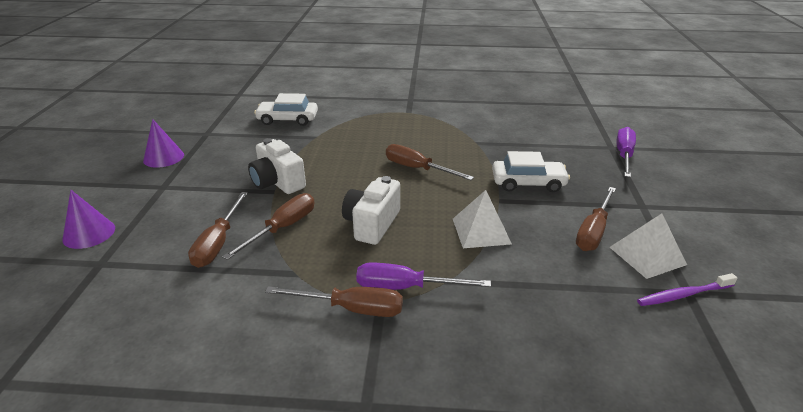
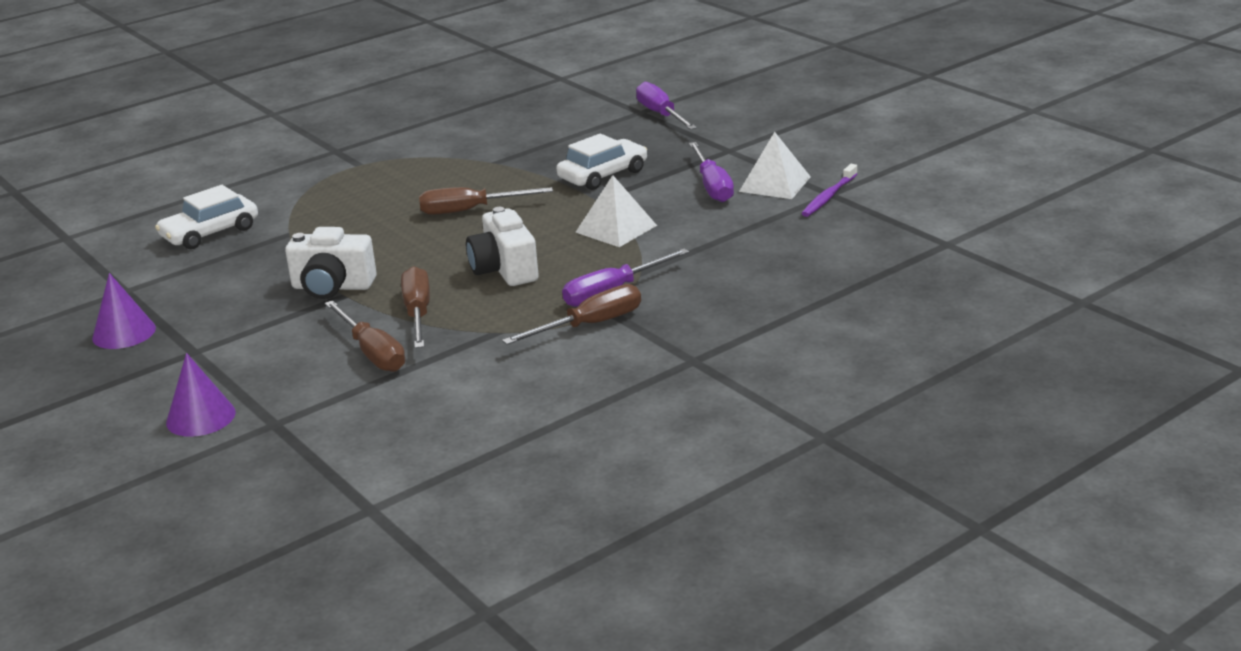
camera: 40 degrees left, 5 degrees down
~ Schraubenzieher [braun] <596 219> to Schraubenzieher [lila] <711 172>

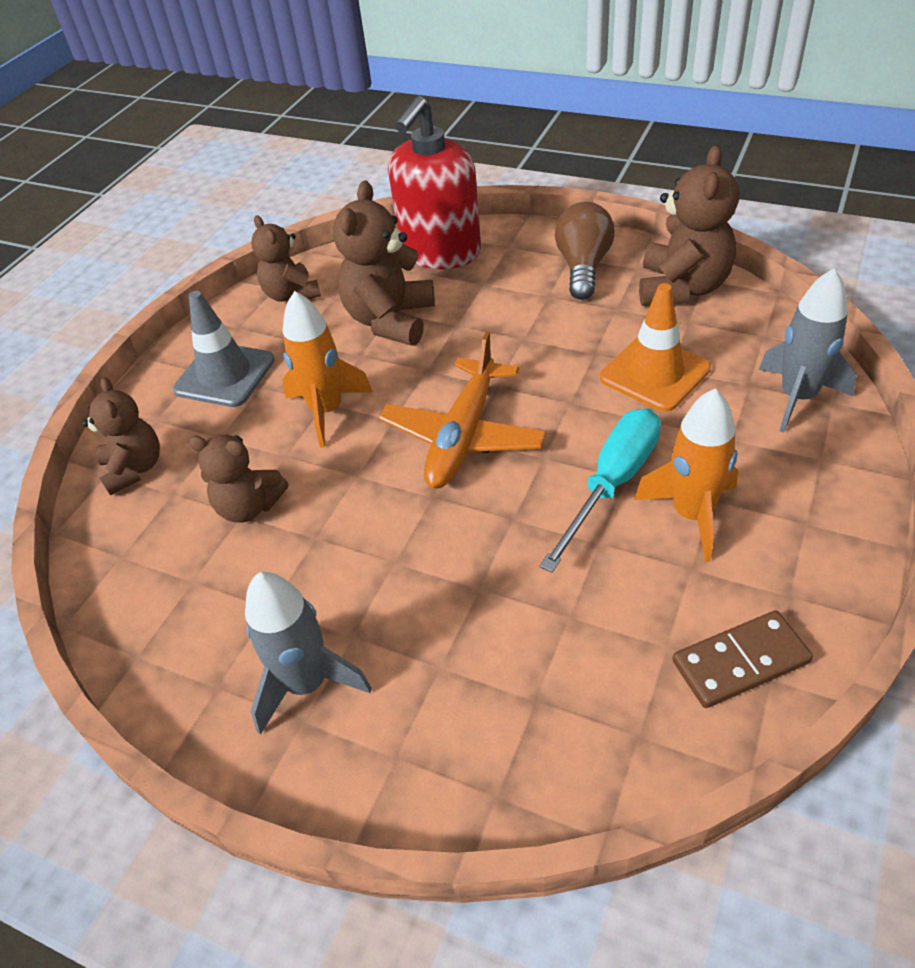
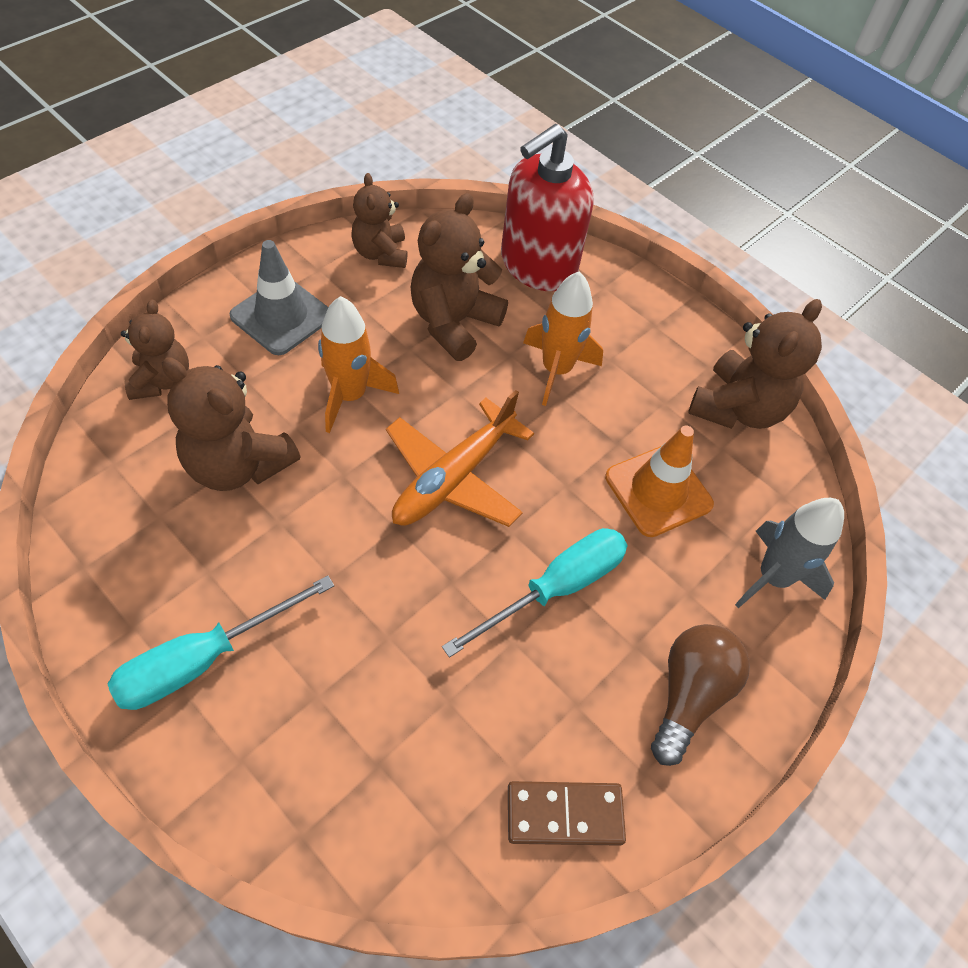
camera: 10 degrees right, 10 degrees up
~ Glühbirne [braun] <585 251> to <700 695>
~ Rakete [orange] <686 475> to <563 338>
~ Rakete [grau] <308 653> to Schraubenzieher [türkis] <221 642>
~ Teddybär [braun] <238 479> = <231 424> x1.54

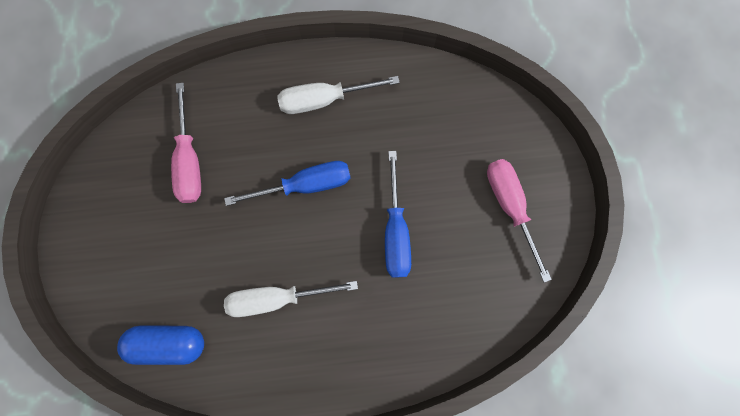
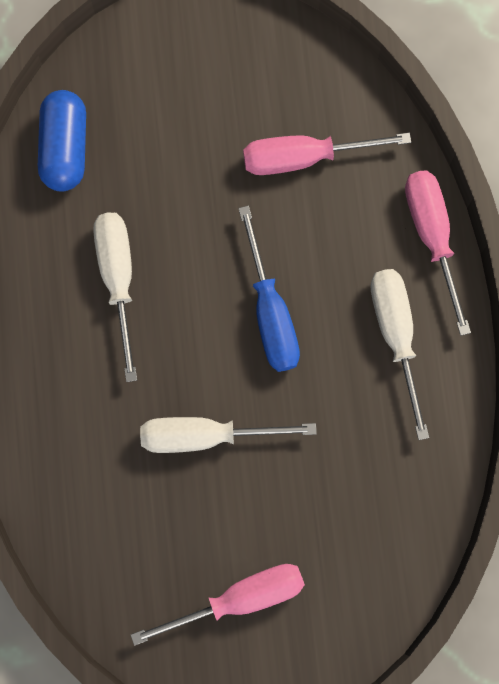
camera: 90 degrees right, 0 degrees up
+ Schraubenzieher [rosa] <438 253>
~ Schraubenzieher [blau] <398 214> to Schraubenzieher [weiß] <228 435>

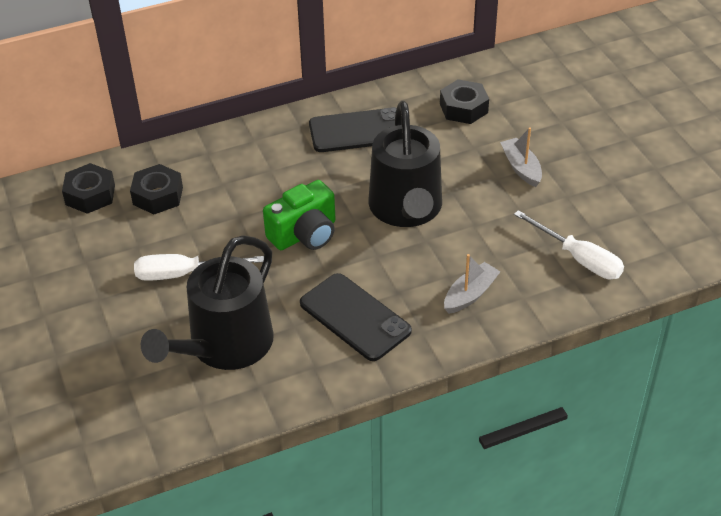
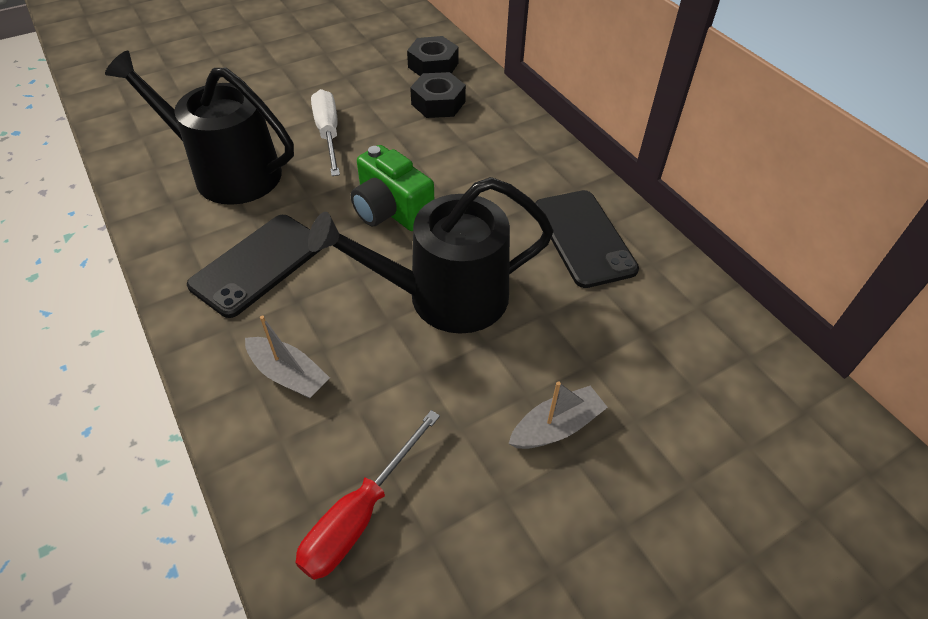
camera: 80 degrees right, 5 degrees up
- Sechskantmutter [schwarz] <464 101>
~ Schraubenzieher [weiß] <569 244> to Schraubenzieher [rot] <367 495>

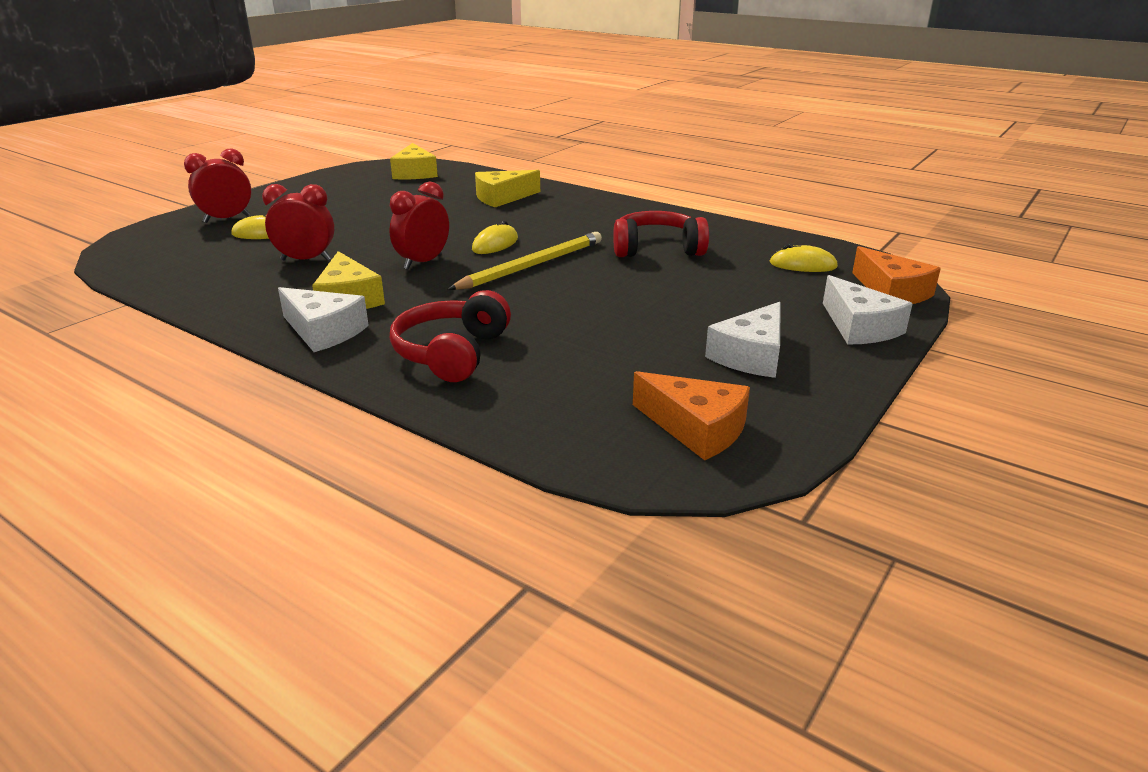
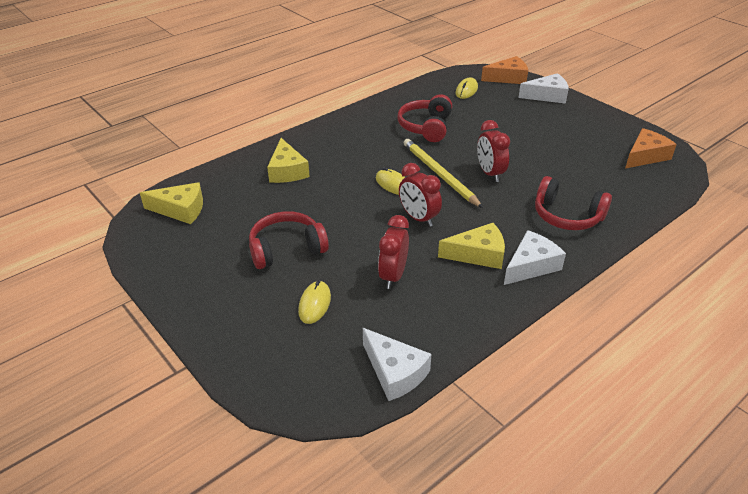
camera: 75 degrees left, 10 degrees up
+ Kopfhörer [rot] <289 240>
~ Wecker [rot] <218 185> to <493 151>
~ Käse [weiß] <743 340> to <397 364>

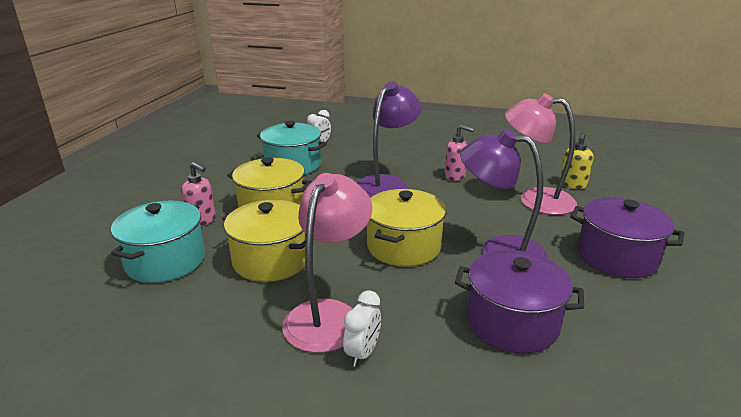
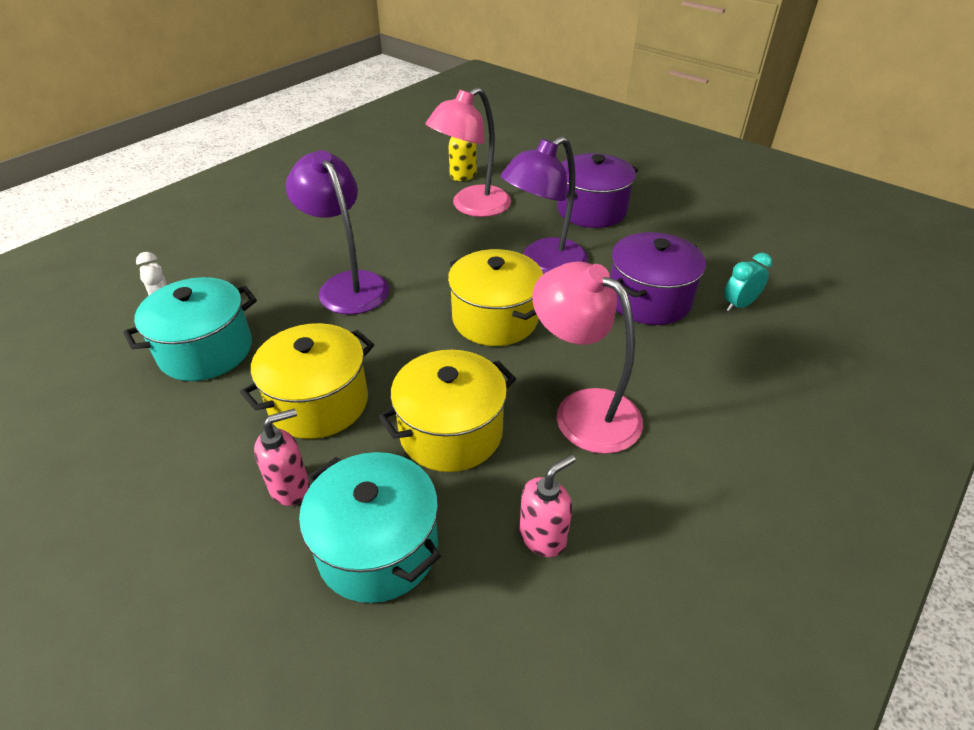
camera: 65 degrees left, 15 degrees up
- Wecker [weiß] <362 328>
+ Wecker [türkis] <748 282>
~ Seifenspender [rosa] <459 153> to <548 505>

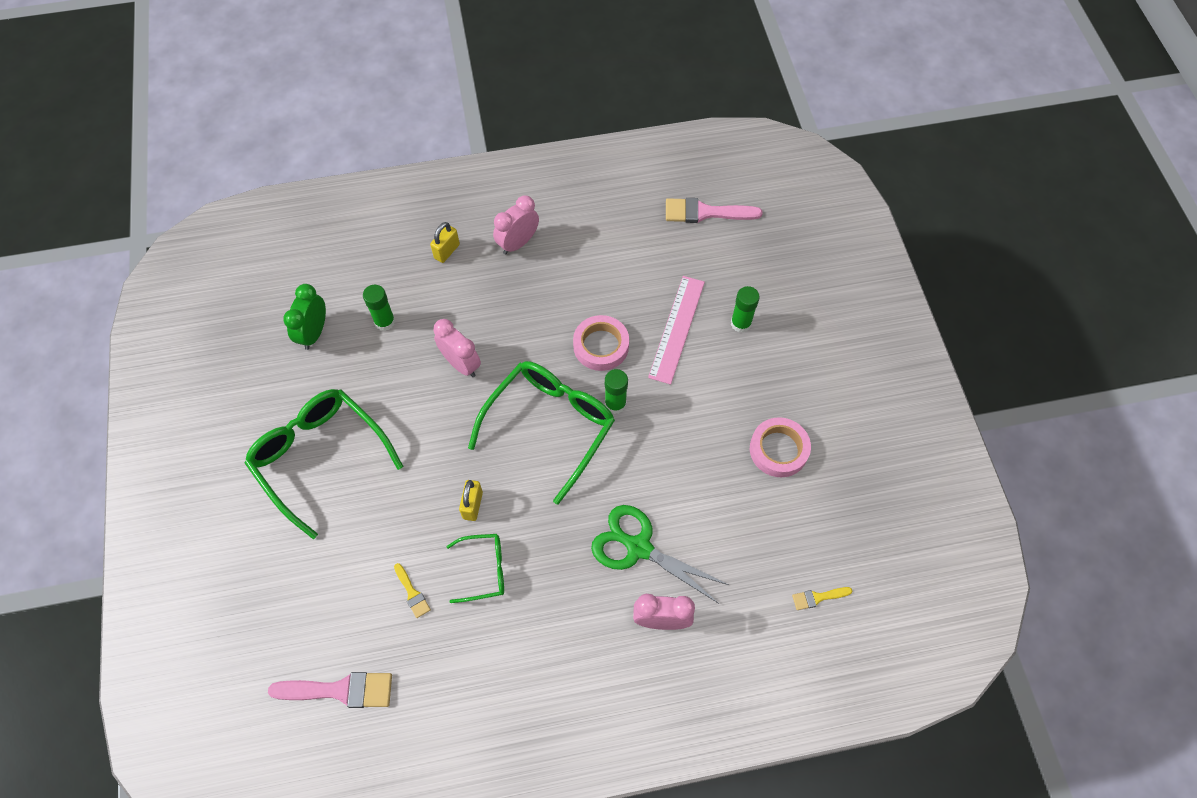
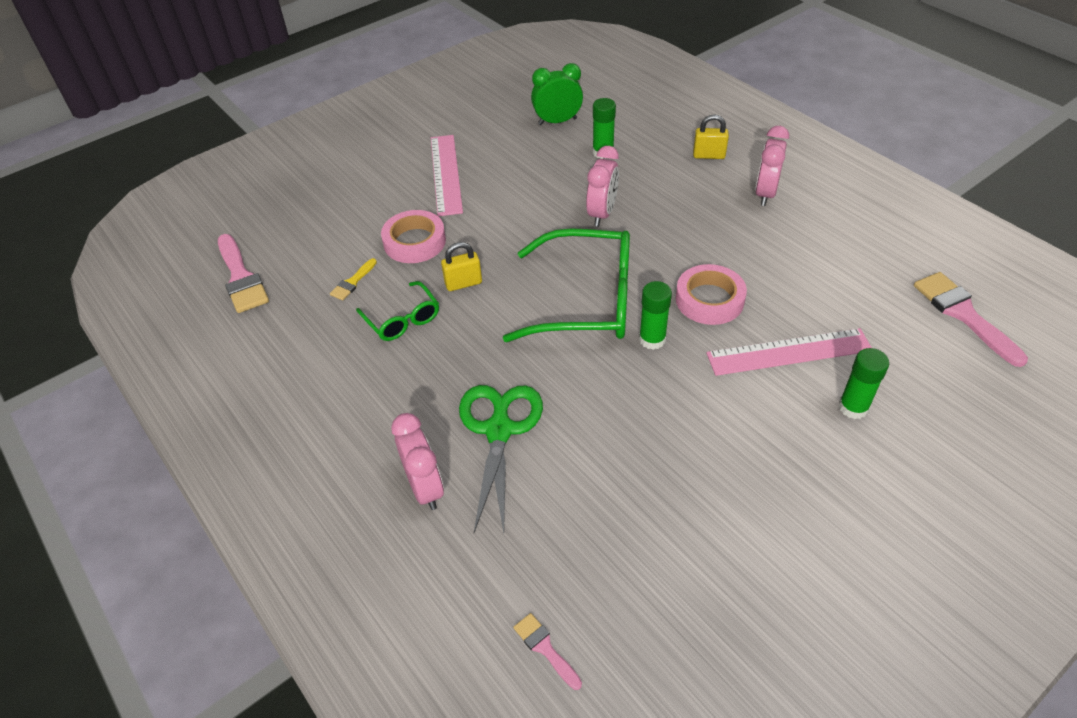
camera: 65 degrees right, 15 degrees down
~ Klebeband [rosa] <780 447> to <413 236>
~ Brille [grün] <324 464> to Lineal [rosa] <447 175>
~ Pinsel [gelb] <822 598> to Pinsel [rosa] <547 651>
~ Wecker [rosa] <516 225> = <772 166> 90 degrees counterclockwise

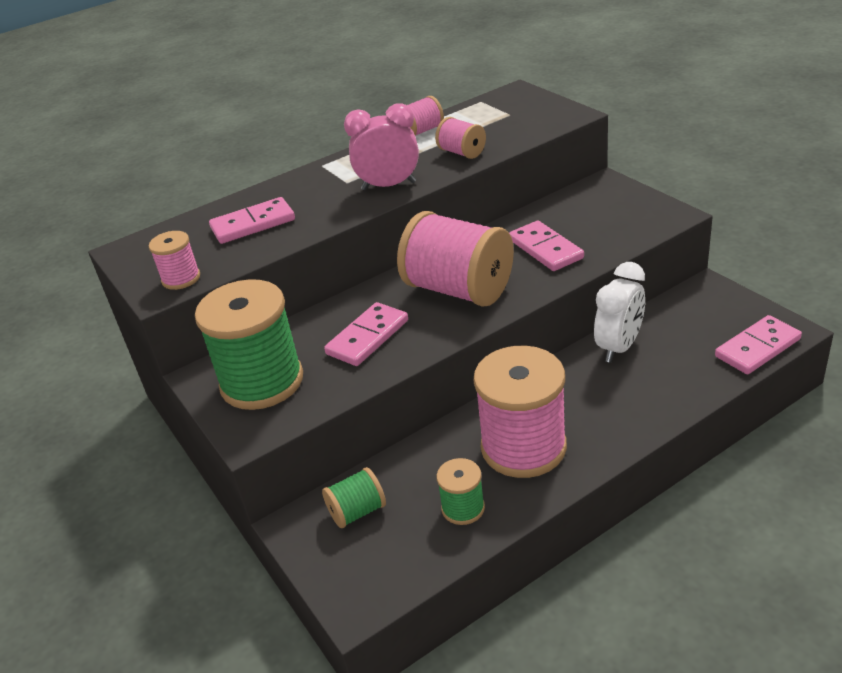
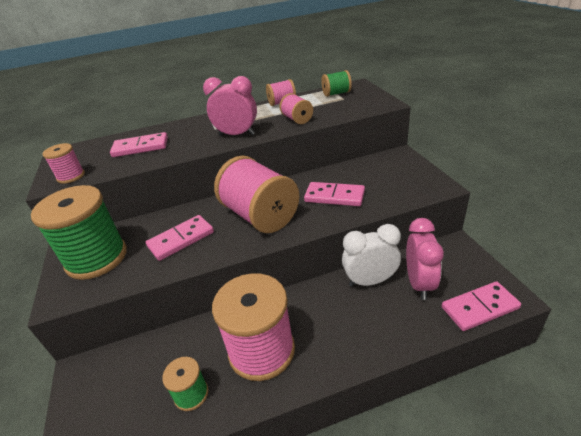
camera: 15 degrees right, 0 degrees up
+ Wecker [rosa] <425 259>
~ Garnrolle [grün] <354 497> to <336 83>
~ Dominostein [rosa] <546 246> = <334 194> 60 degrees counterclockwise
~ Wecker [weiß] <619 312> = <371 255> 150 degrees counterclockwise

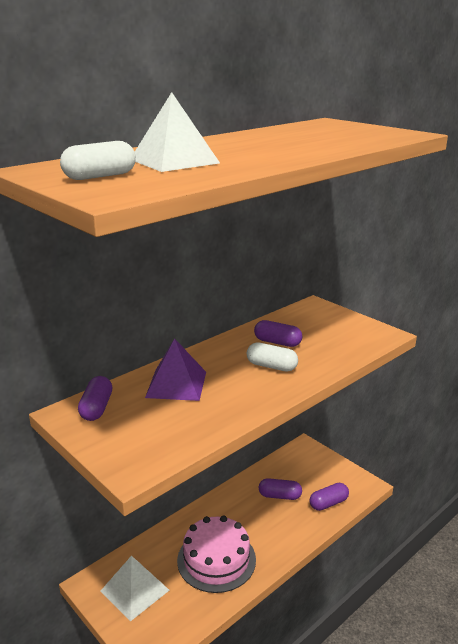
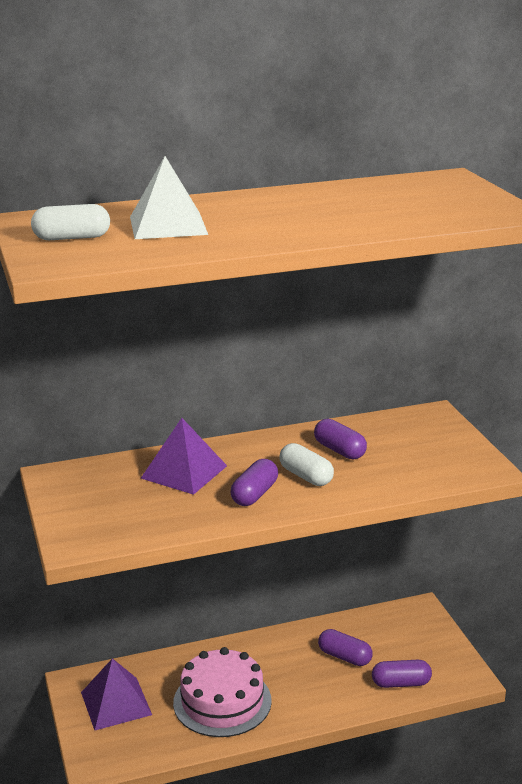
camera: 25 degrees right, 0 degrees up
~ Kapsel [lila] <95 398> to <254 482>
~ Pyramide [weiß] <134 588> to Pyramide [lila] <116 694>

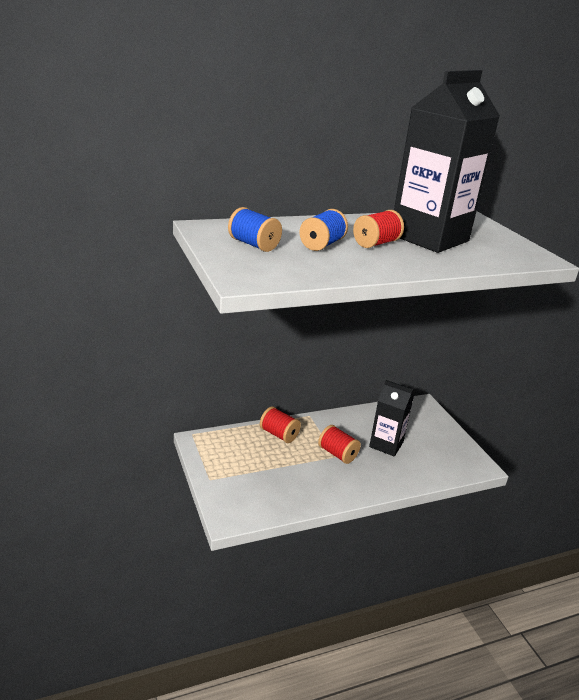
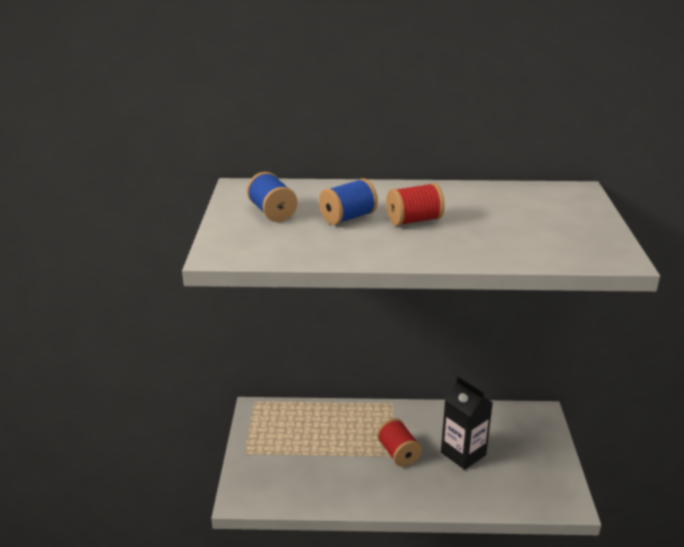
camera: 25 degrees right, 0 degrees up
- Garnrolle [rot] <280 424>
- Getränkekarton [schwarz] <447 161>

